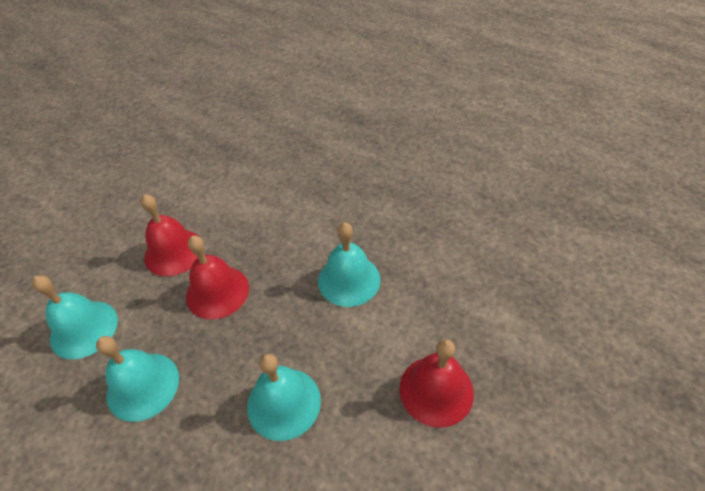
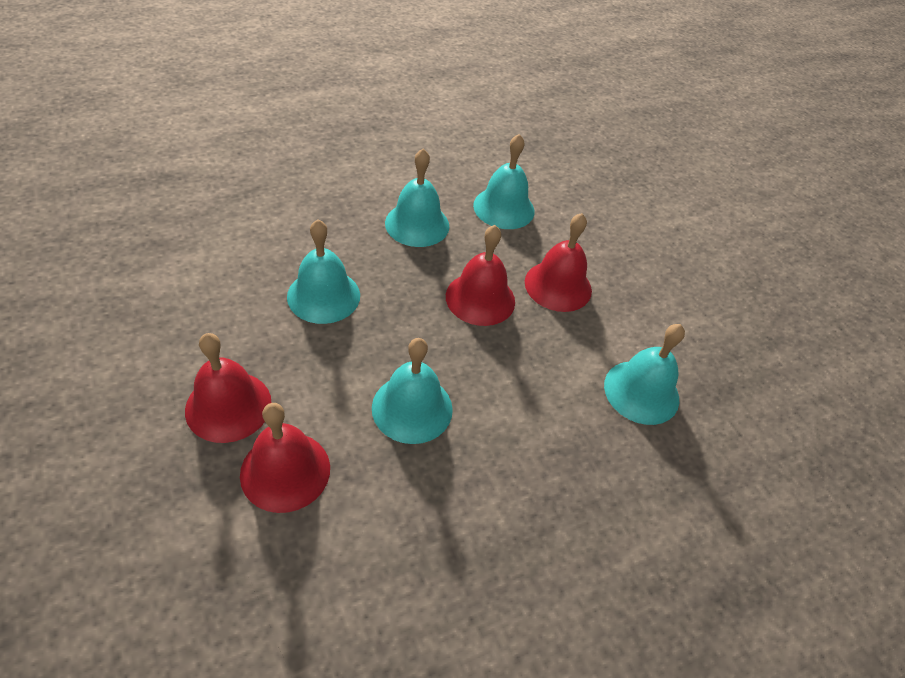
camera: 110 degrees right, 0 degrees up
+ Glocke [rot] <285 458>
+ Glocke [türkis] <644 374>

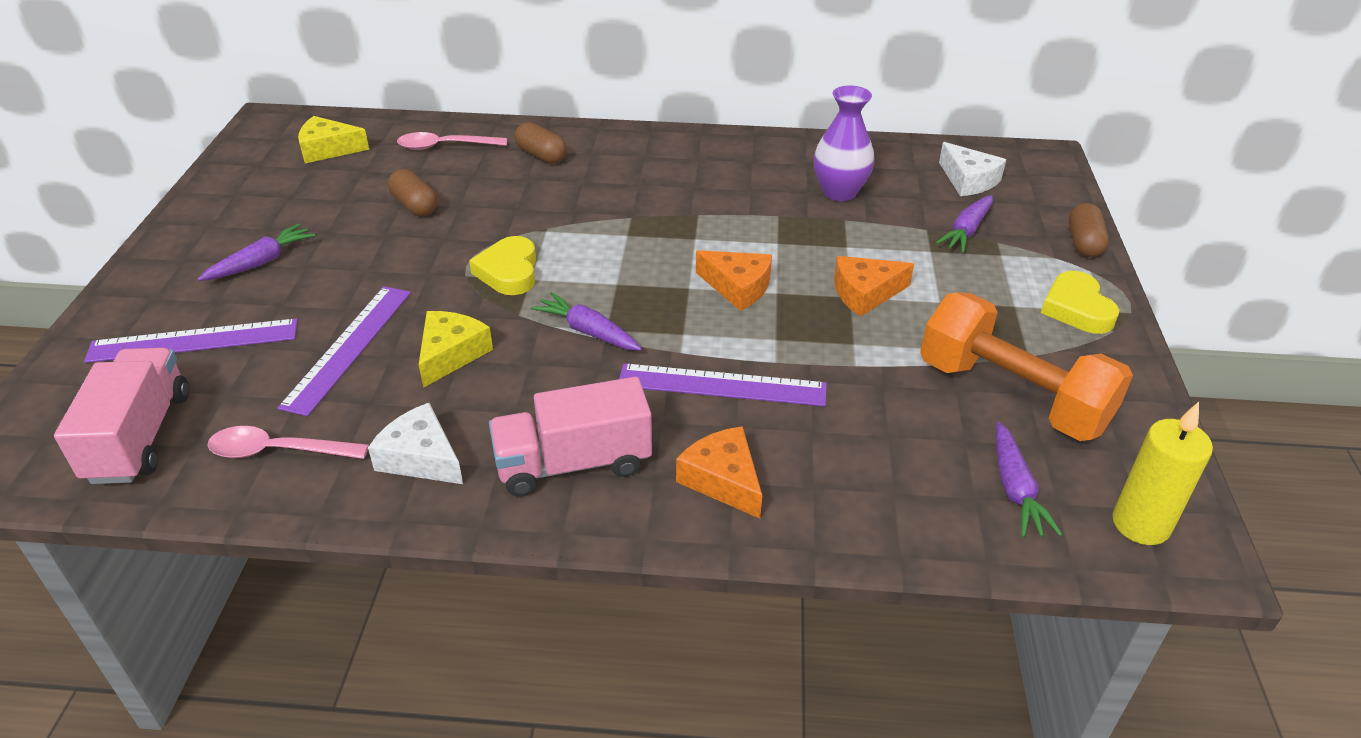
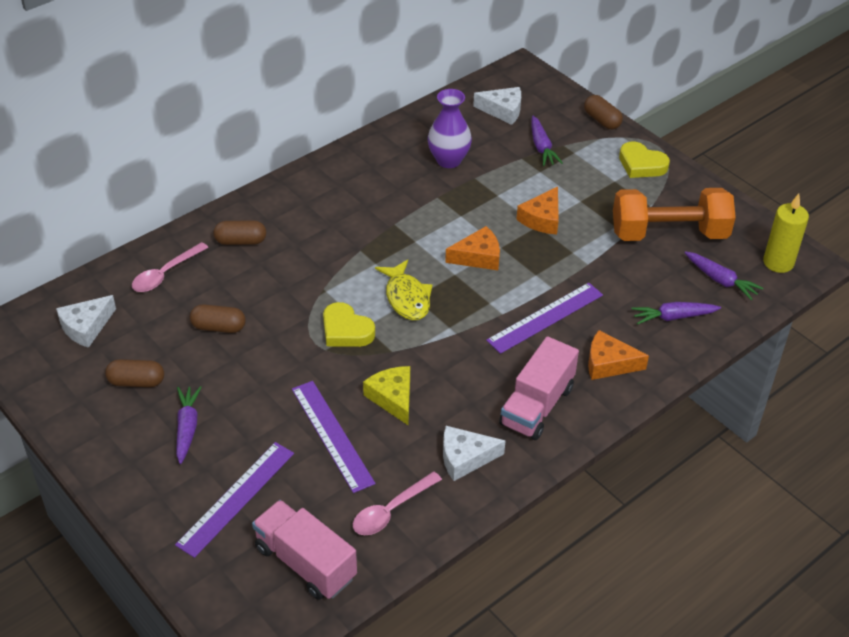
camera: 45 degrees left, 5 degrees up
+ Kapsel [braun] <134 373>
+ Fisch [gelb] <404 289>
~ Karotte [lila] <586 321> to <676 313>
~ Käse [gelb] <333 139> to Käse [weiß] <86 321>

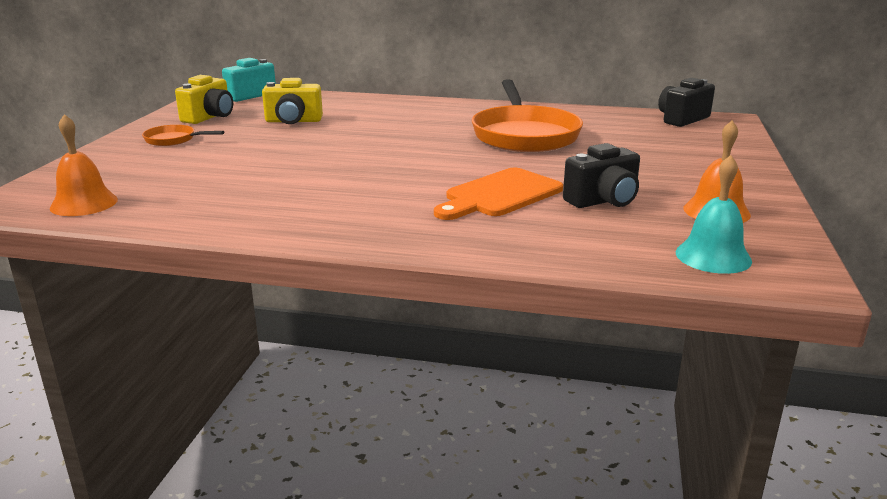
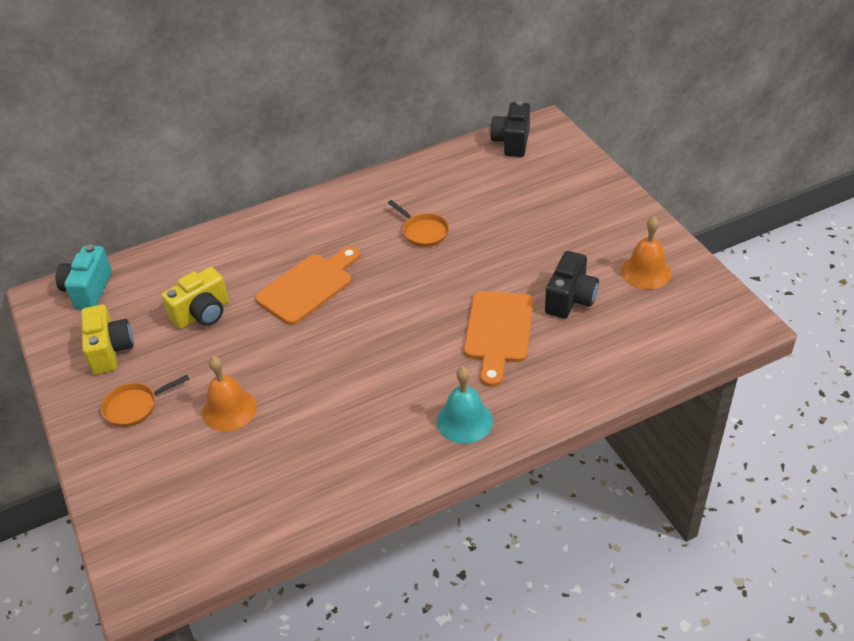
camera: 35 degrees left, 20 degrees up
+ Schneidebrett [orange] <307 286>
~ Glocke [orange] <84 165> to <229 394>
~ Glocke [türkis] <714 214> to <465 405>
~ Pfanne [orange] <527 115> = <418 223> x0.45

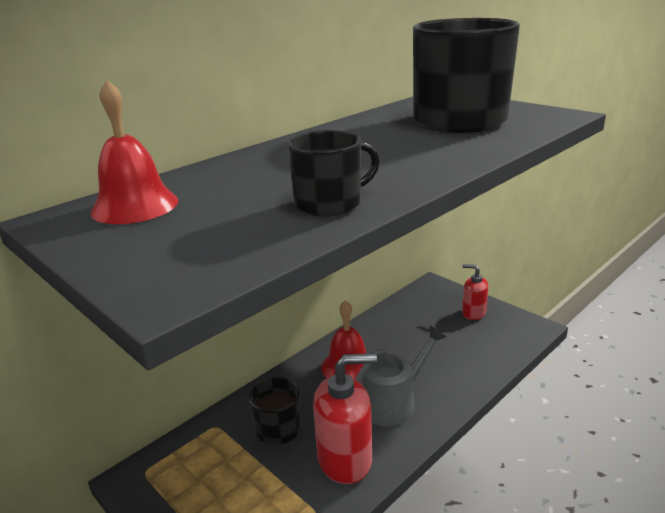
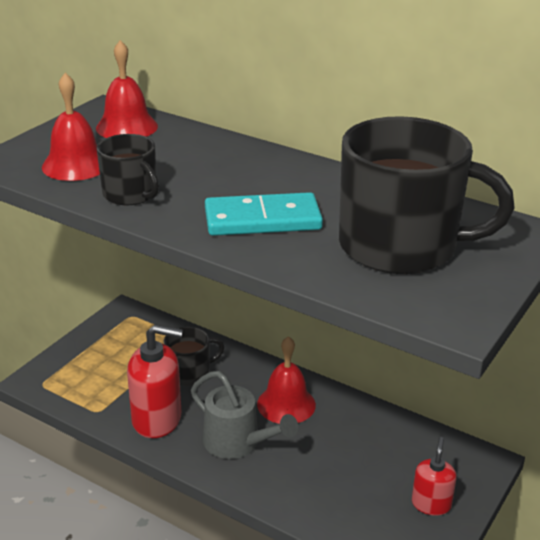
camera: 75 degrees right, 5 degrees up
+ Glocke [rot] <71 127>
+ Dominostein [türkis] <264 214>
~ Seifenspender [rot] <345 418> = <155 381> 60 degrees counterclockwise

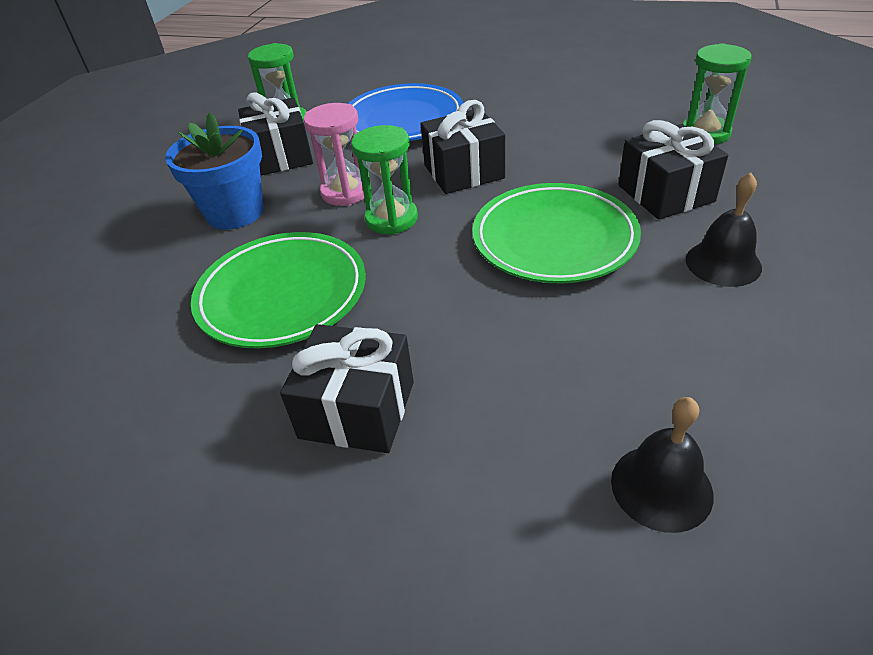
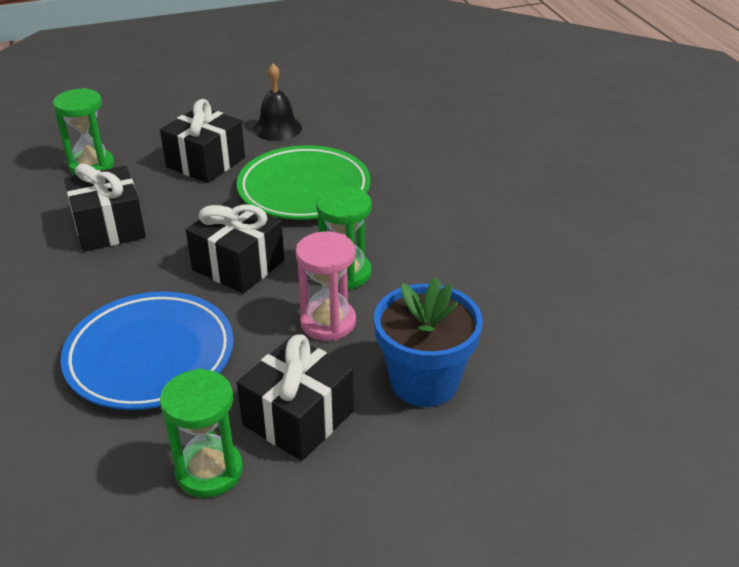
camera: 130 degrees left, 5 degrees down
- Teller [grün] <278 290>
- Glocke [schwarz] <662 465>
~ Geschenk [schwarz] <347 388> to <105 207>

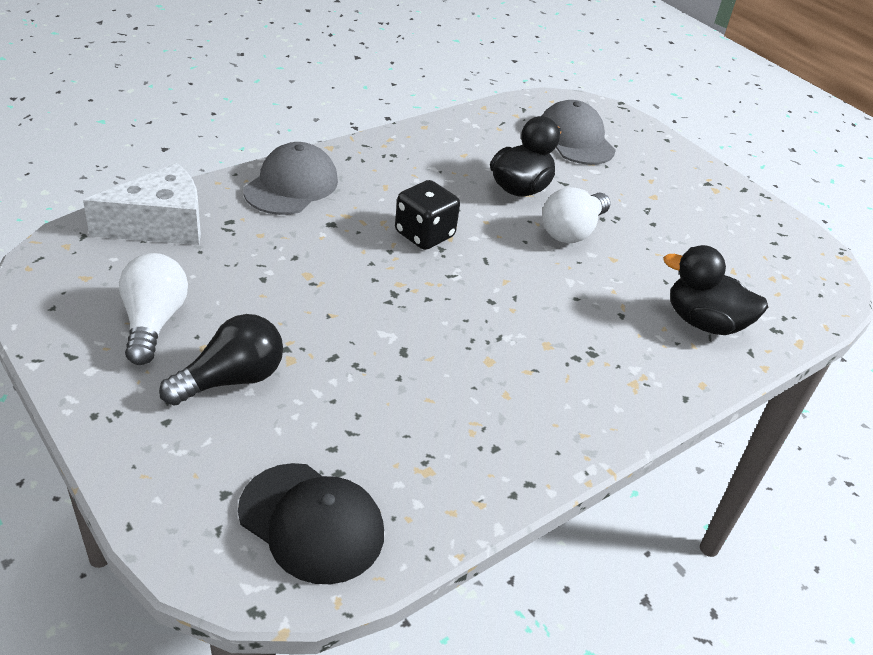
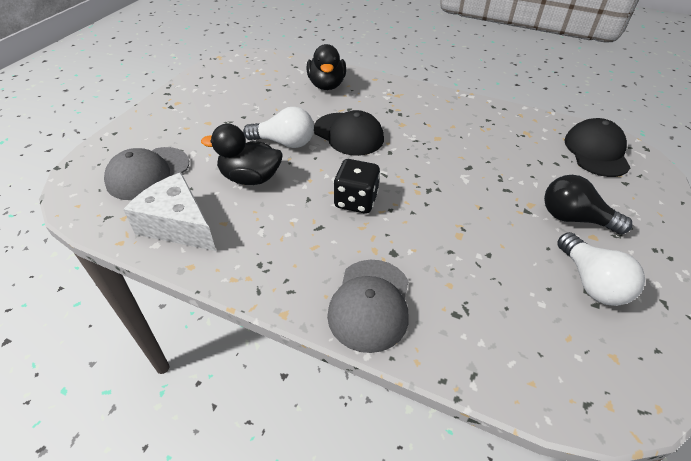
camera: 115 degrees left, 5 degrees up
+ Kappe [schwarz] <349 133>
~ Käse [weiß] <142 204> to <169 211>
~ Glühbirne [weiß] <153 309> = <601 269> 75 degrees counterclockwise
~ Kappe [grau] <290 178> = <368 306> 75 degrees counterclockwise

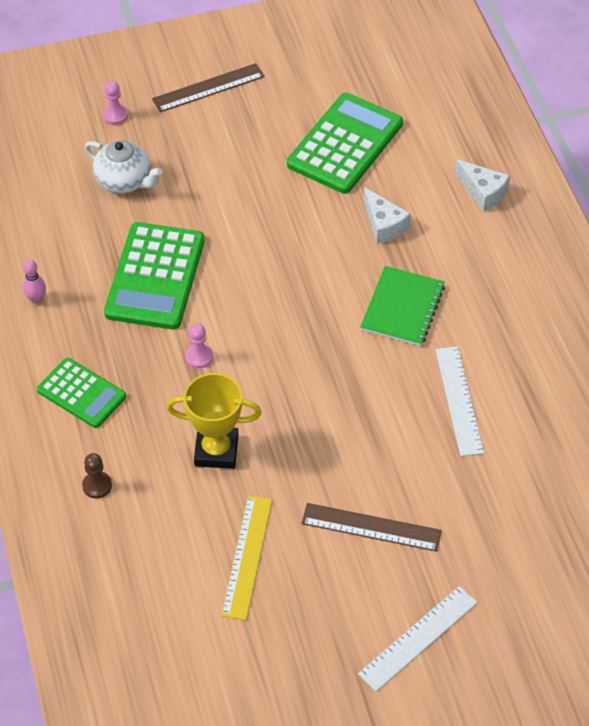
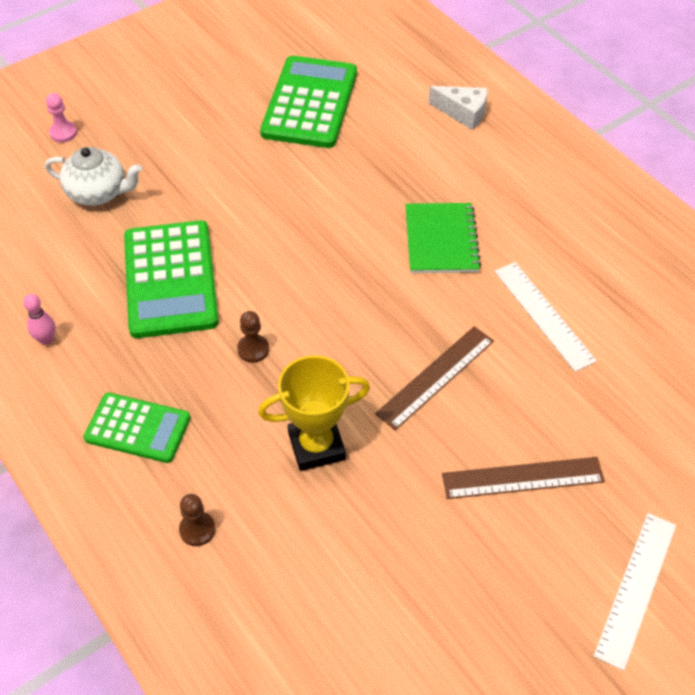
camera: 20 degrees left, 0 degrees up
- Lineal [gelb] <246 558>
- Käse [weiß] <387 215>
~ Lineal [braun] <208 87> to <434 378>
~ Bauer [rosa] <199 346> to Bauer [braun] <253 337>

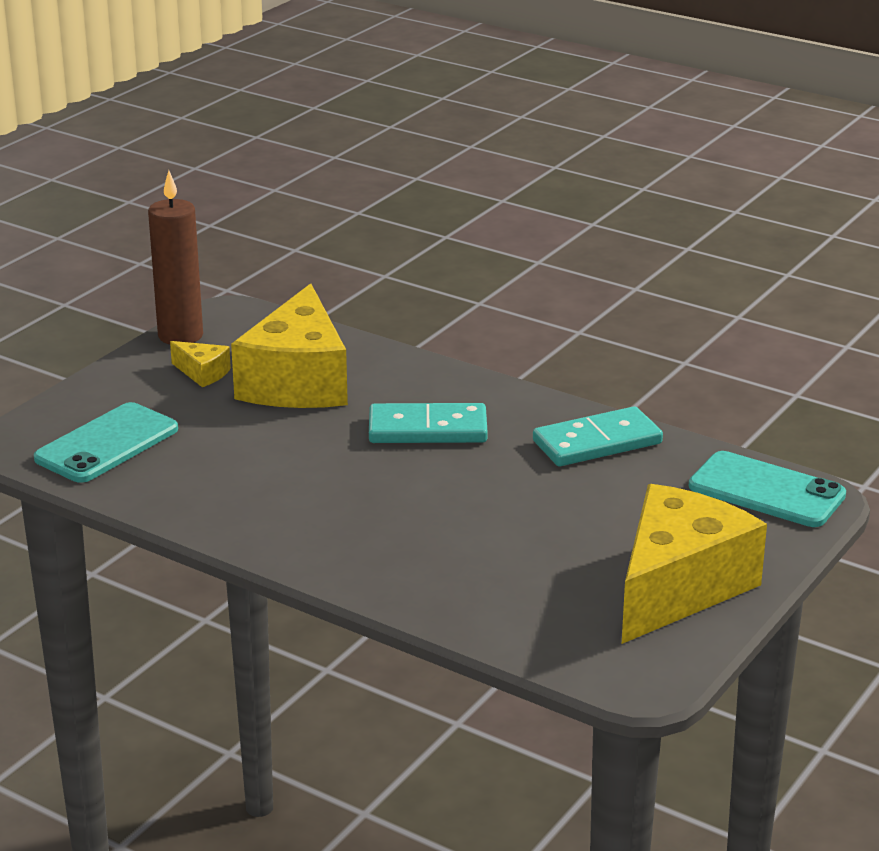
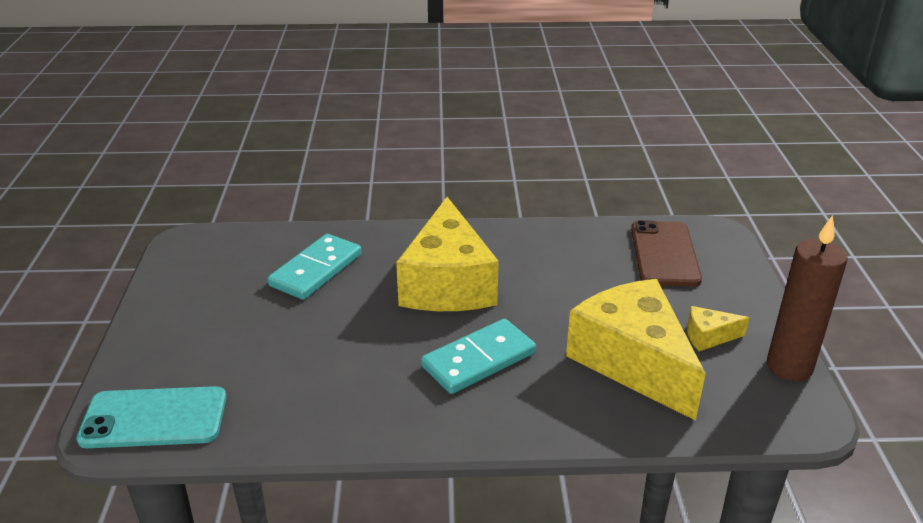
camera: 145 degrees right, 5 degrees up
~ Dominostein [türkis] <598 436> to <314 267>
~ Käse [gelb] <694 564> to <447 254>
~ Handy [türkis] <106 442> to Handy [braun] <666 253>

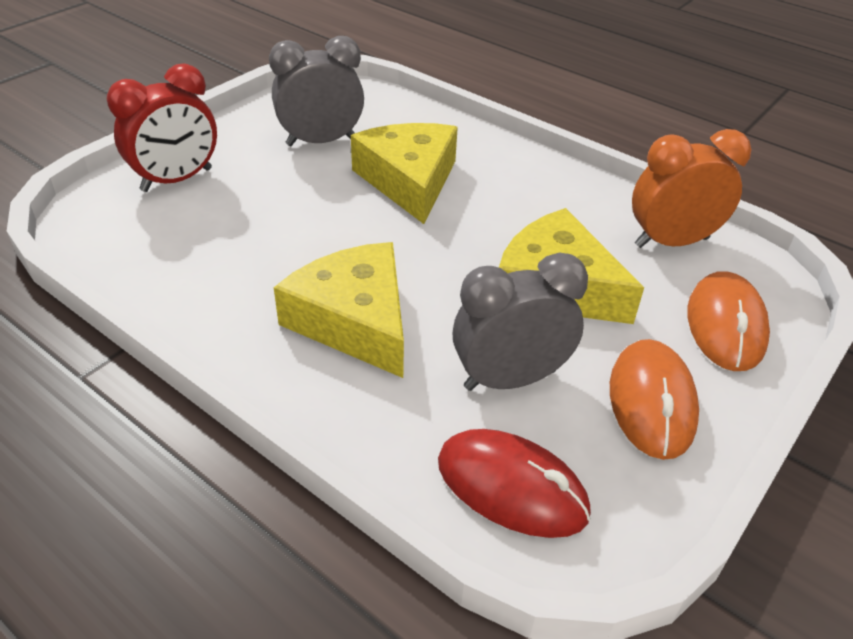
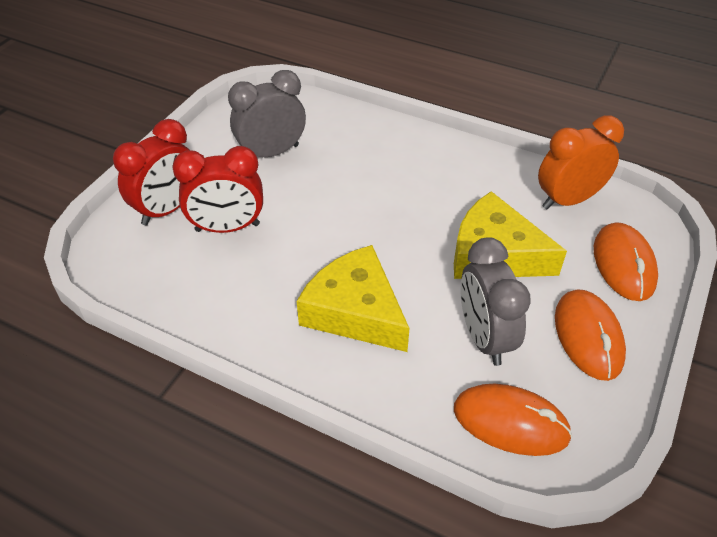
camera: 10 degrees left, 5 degrees up
- Käse [gelb] <404 173>
+ Wecker [rot] <217 189>
~ Computermaus [rot] <514 483> to Computermaus [orange] <513 420>
~ Wecker [grau] <520 321> = <495 301> 75 degrees counterclockwise

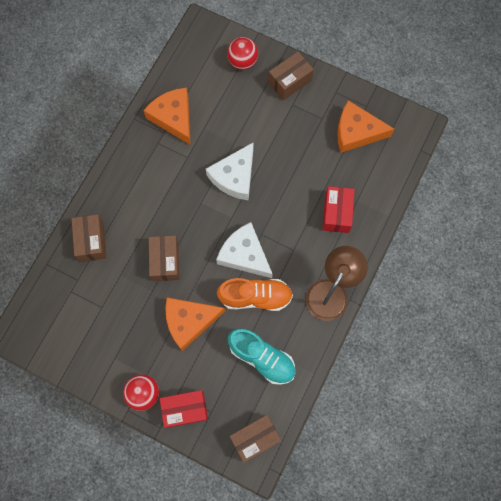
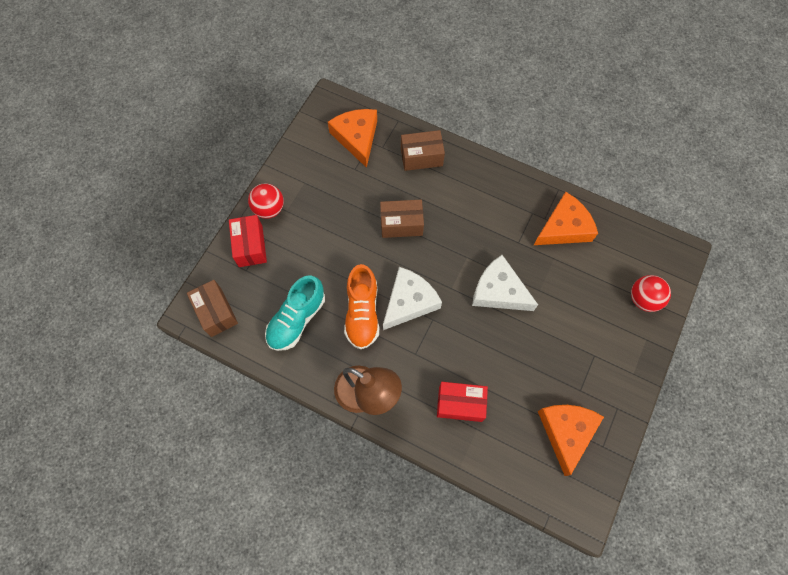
camera: 90 degrees right, 5 degrees down
- Schachtel [braun] <291 76>
~ Käse [orange] <195 324> to <352 138>

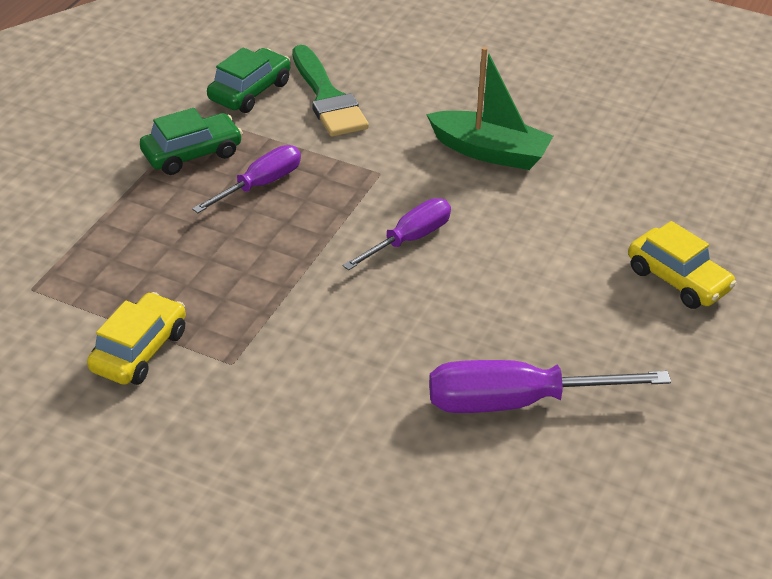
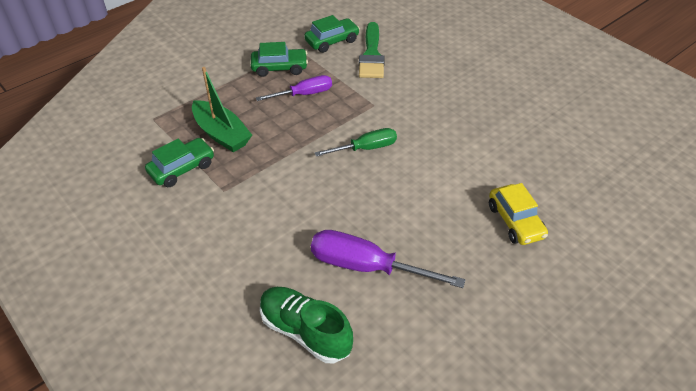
camera: 25 degrees right, 5 degrees up
+ Schuh [grün] <306 325>
~ Boot [grün] <489 108> to <222 110>
~ Auto [gelb] <136 338> to Auto [grün] <179 162>
~ Schraubenzieher [lila] <396 234> to Schraubenzieher [grün] <356 142>

